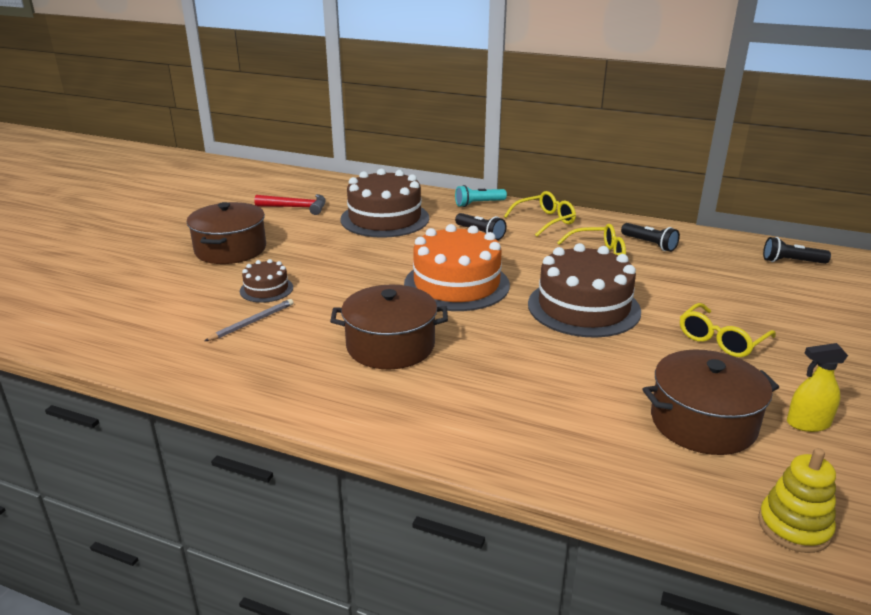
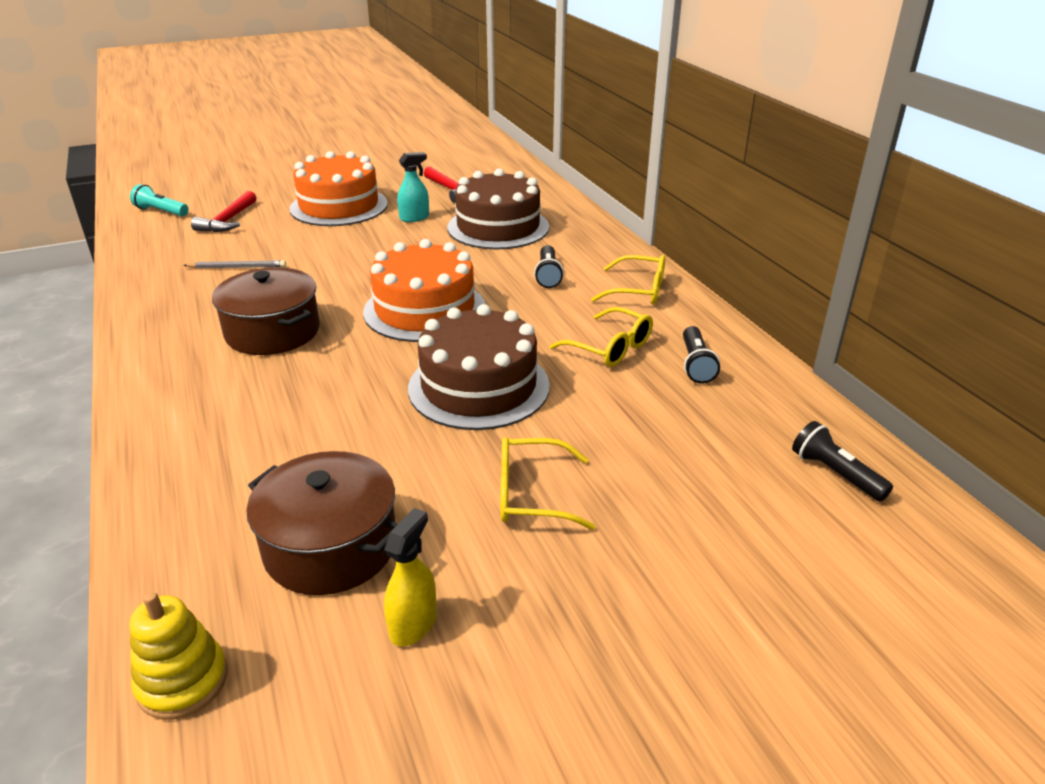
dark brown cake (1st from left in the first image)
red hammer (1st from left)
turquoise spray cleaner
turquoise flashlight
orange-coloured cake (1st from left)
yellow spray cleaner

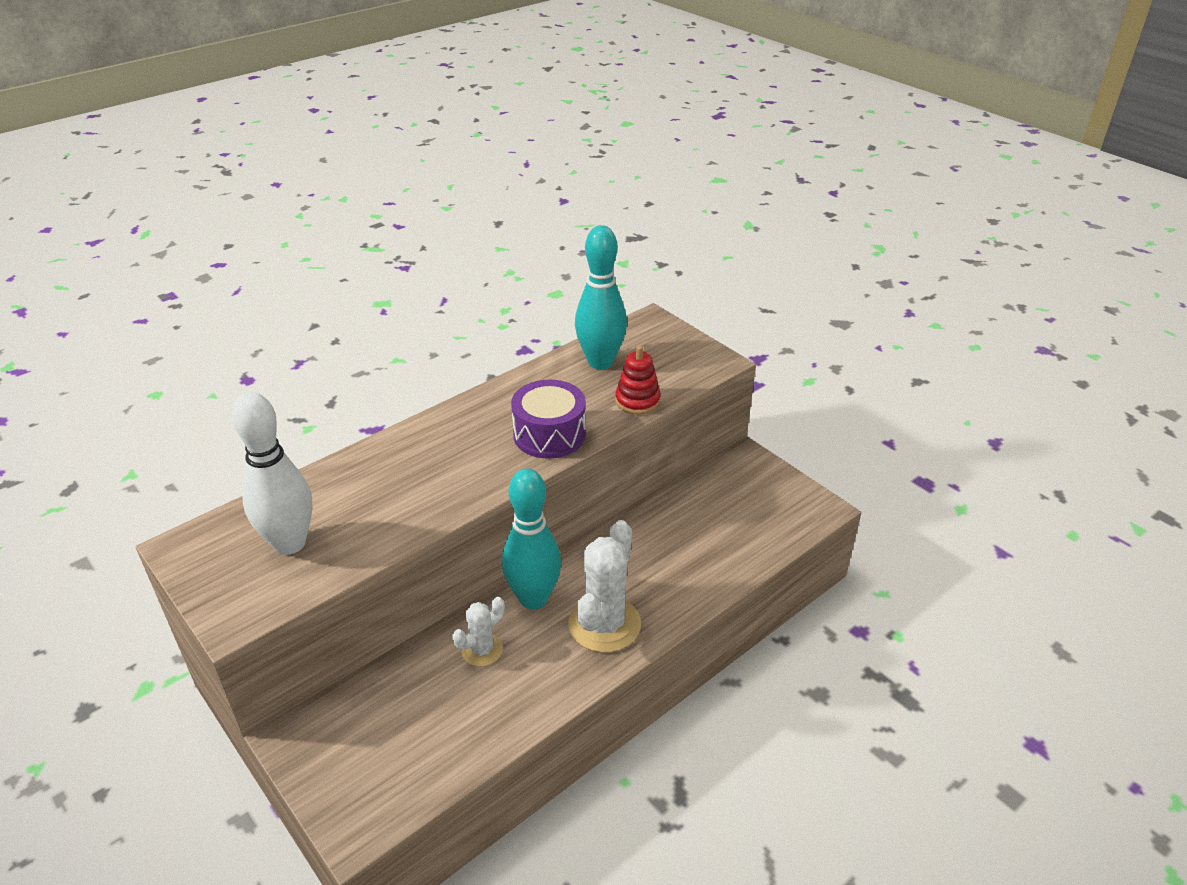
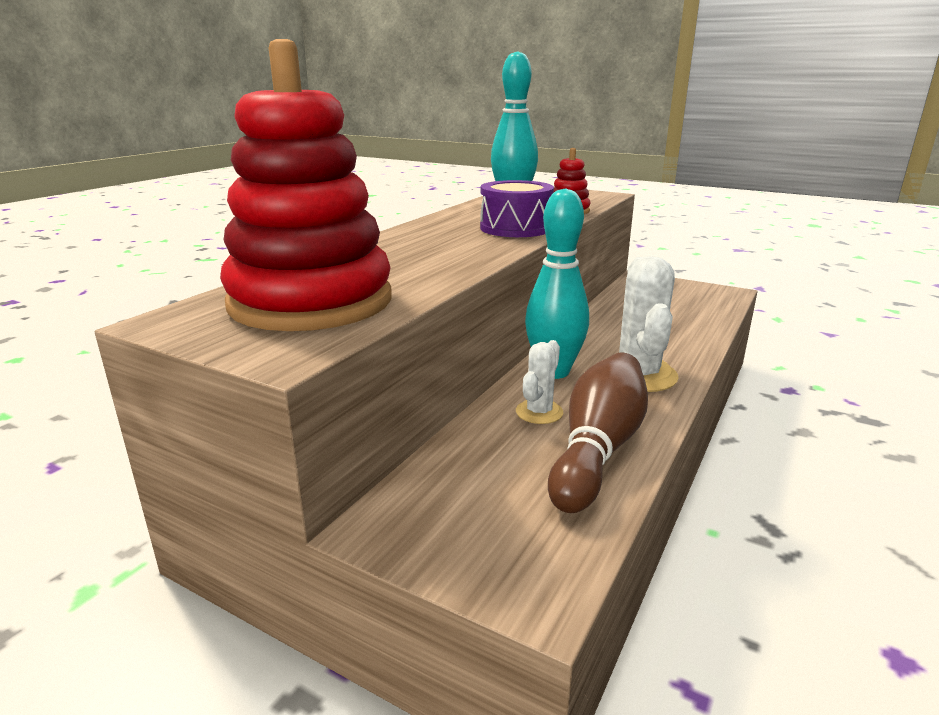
dark brown bowling pin
red stacking toy (1st from left)

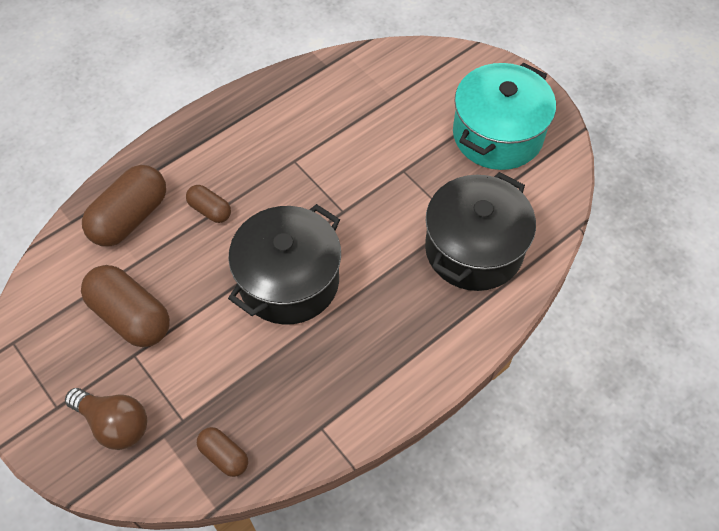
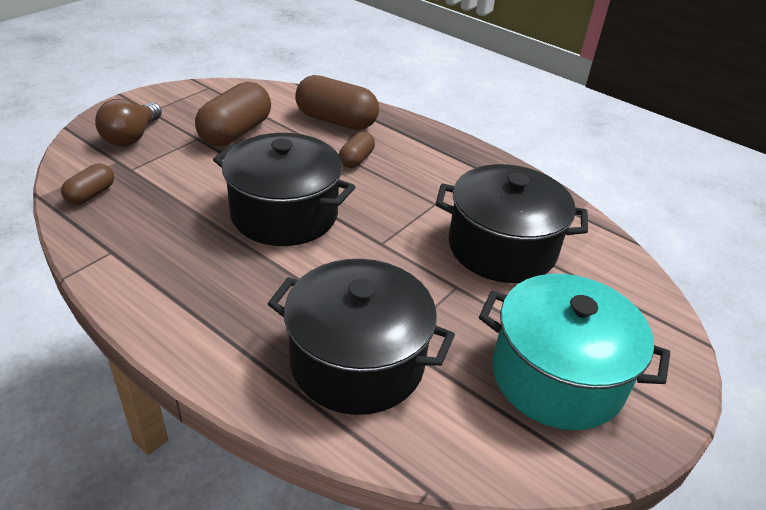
ebony cooking pot (3rd from left)

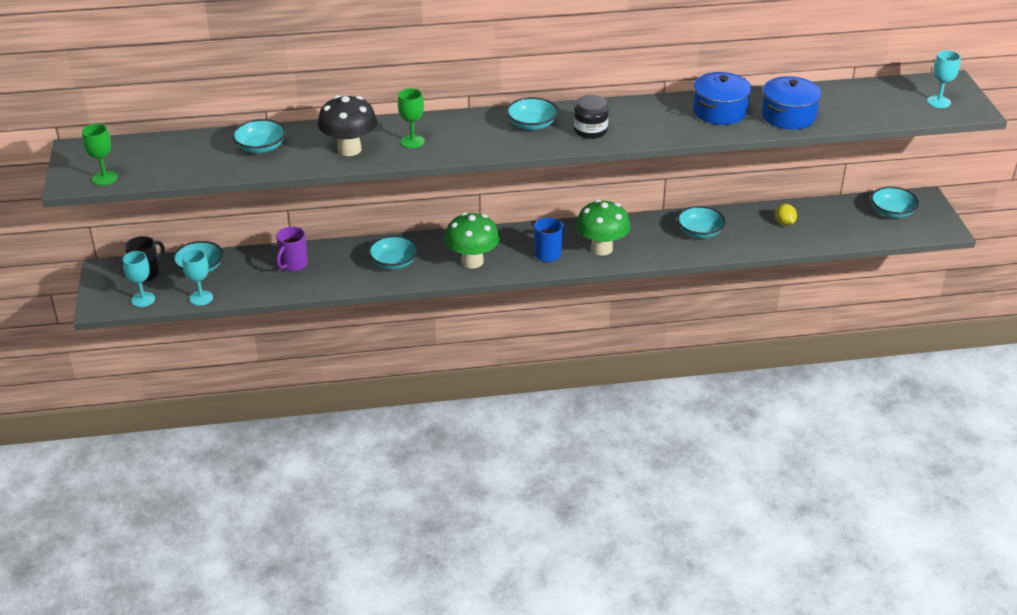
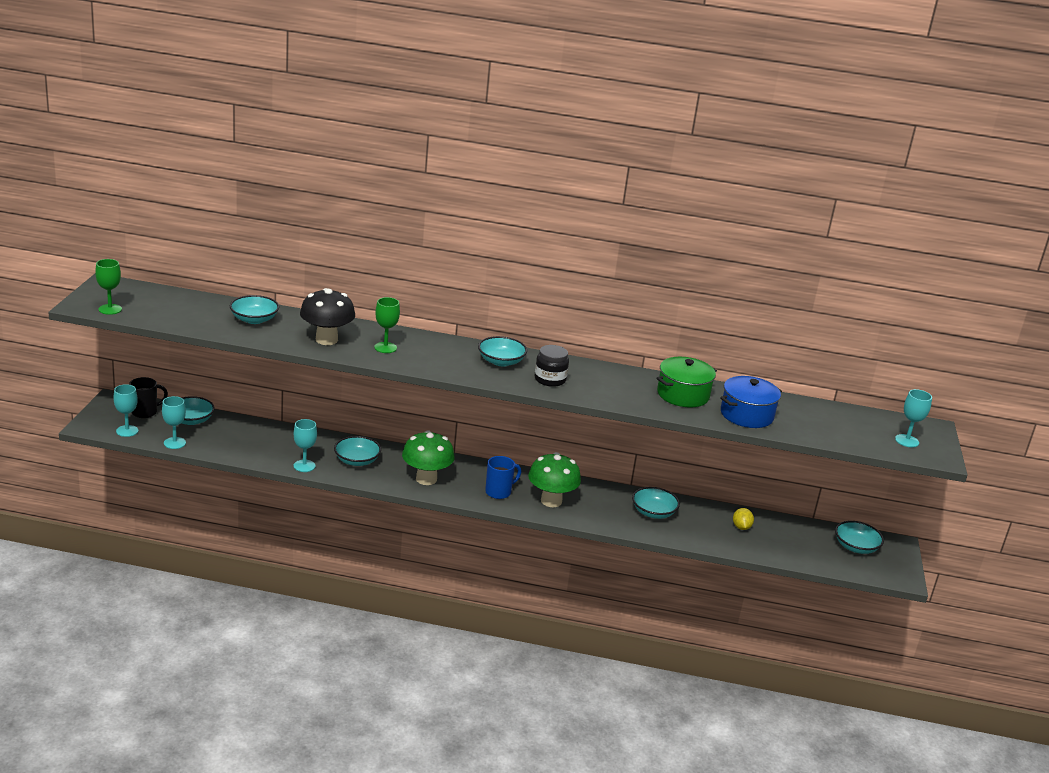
royal purple coffee mug
turquoise goblet (3rd from left)
leaf-green cooking pot

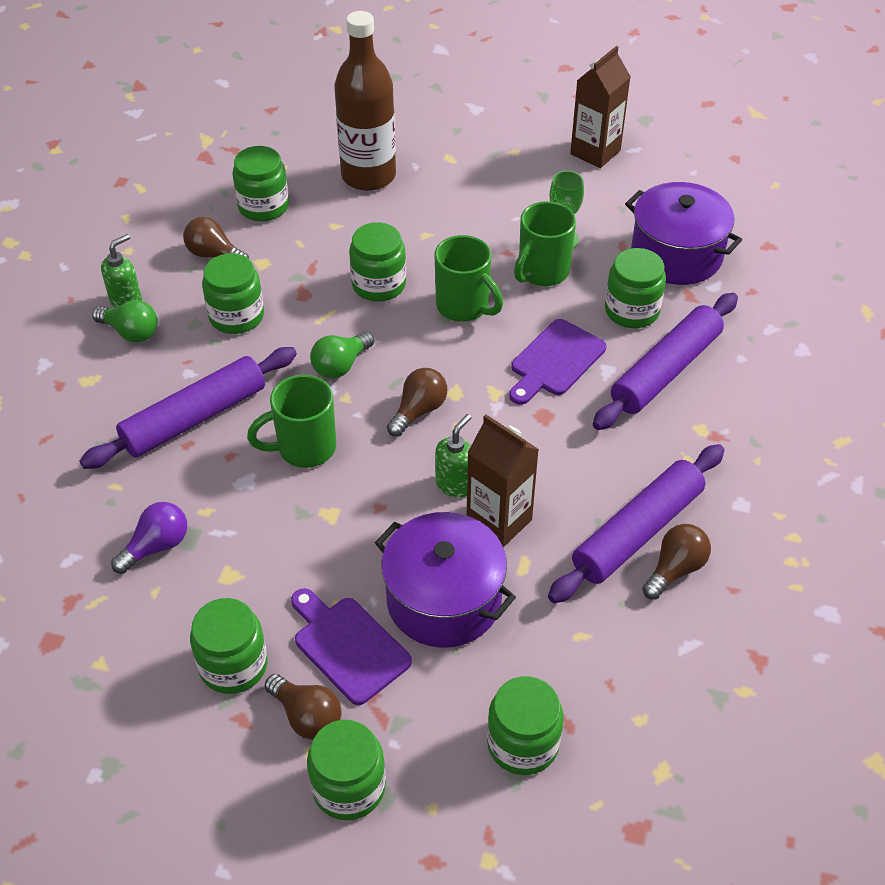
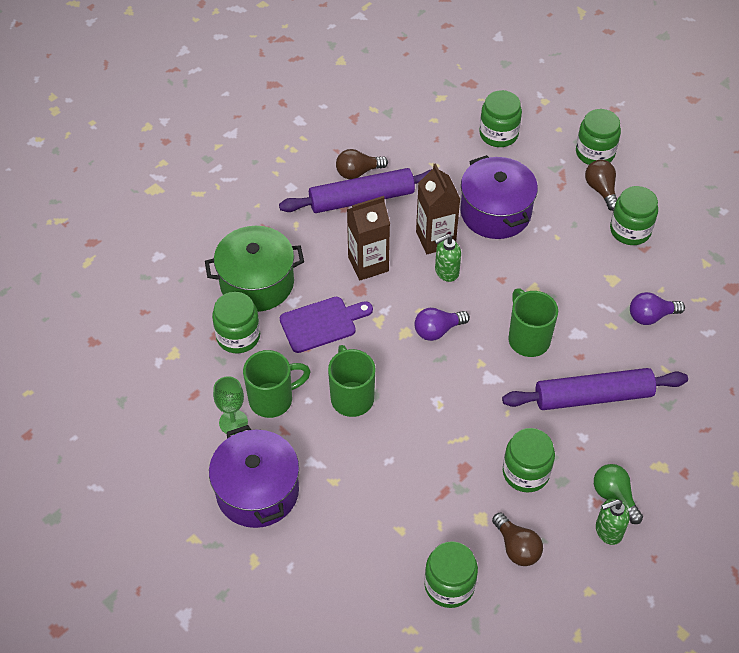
royal purple bread board (1st from left in the first image)
leaf-green bulb (2nd from left in the first image)
dark brown bottle
leaf-green jam jar (5th from left in the first image)
dark brown juice carton (1st from left)
royal purple cooking pot (1st from left)
leaf-green cooking pot
royal purple bulb (1st from left)
leaf-green coffee mug (3rd from left)

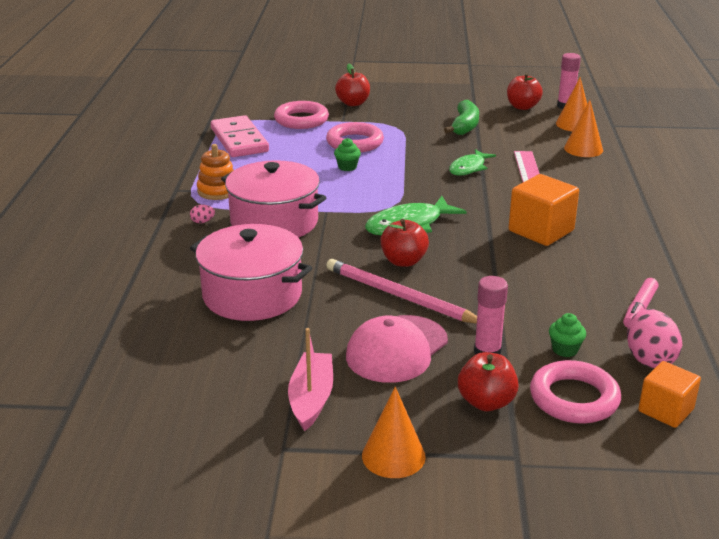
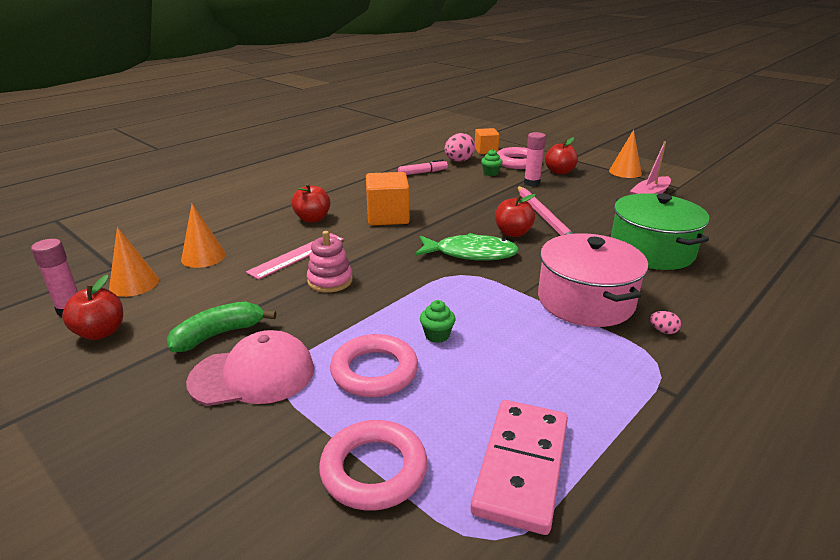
orange-coloured stacking toy
red toy apple (2nd from left)
rose-pink peaked cap
rose-pink stacking toy
leaf-green cooking pot

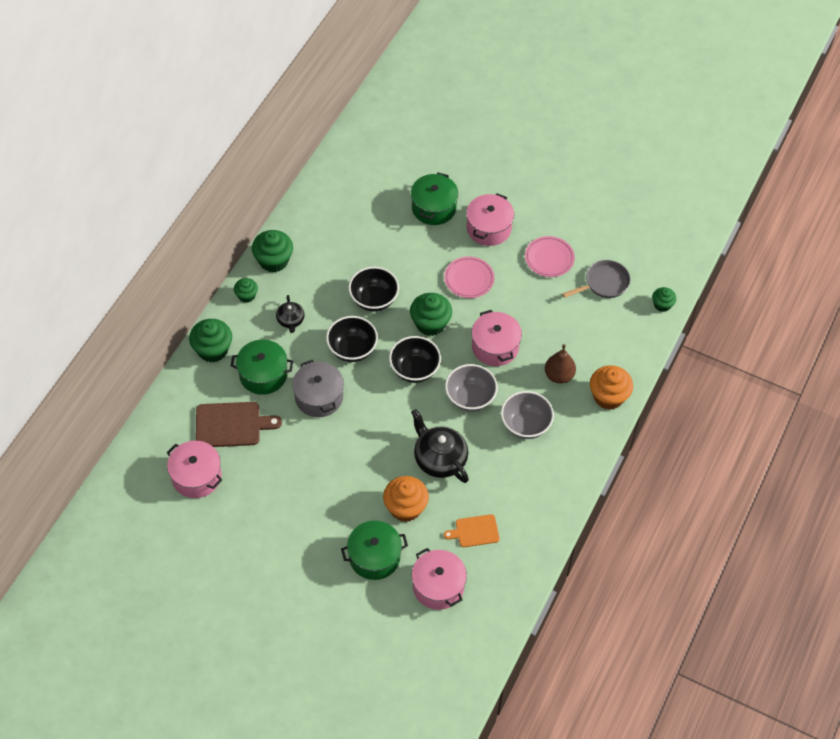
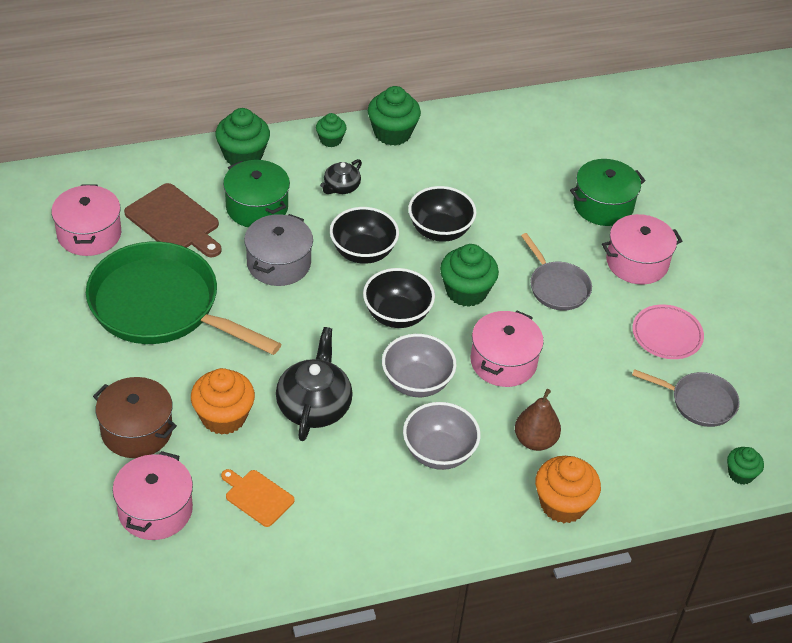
leaf-green pan
gray pan (1st from left)
dark brown cooking pot

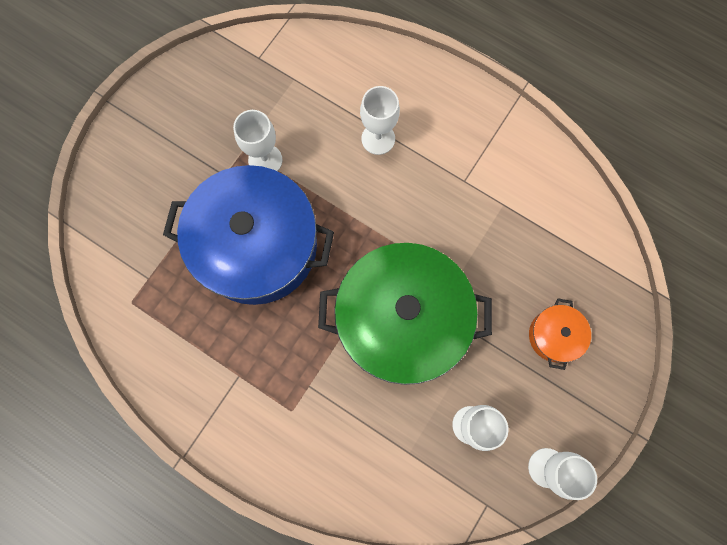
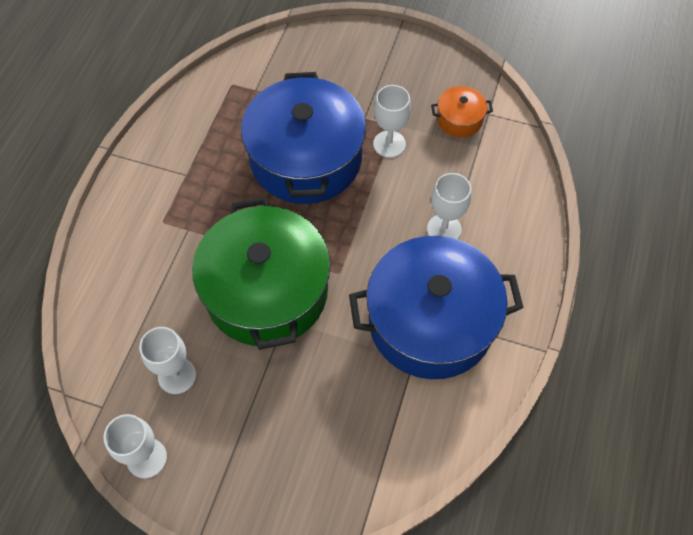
blue cooking pot (2nd from left)
orange-coloured cooking pot

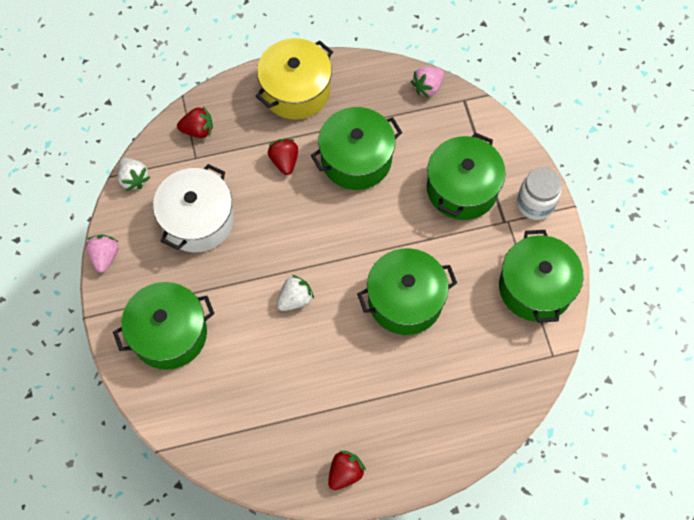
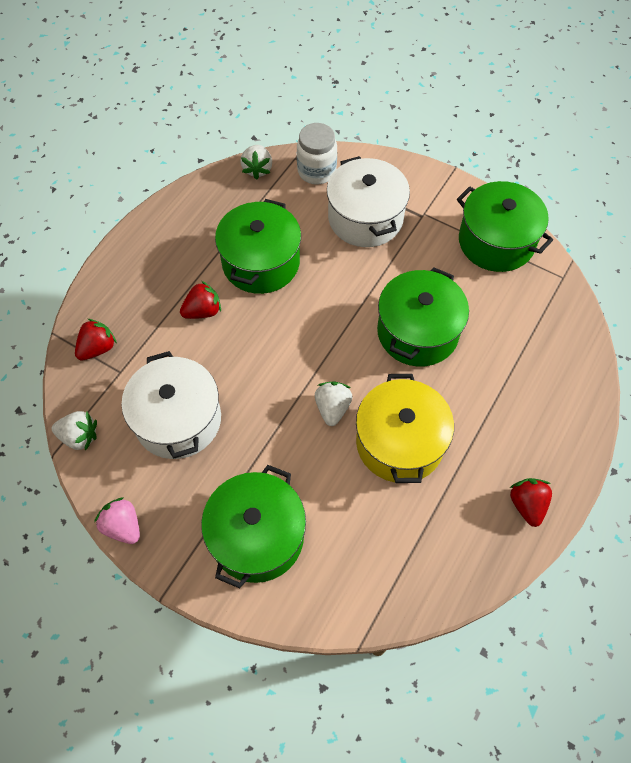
yellow cooking pot
white jam jar
white berry (2nd from left)
white cooking pot (2nd from left)
red berry (2nd from left)

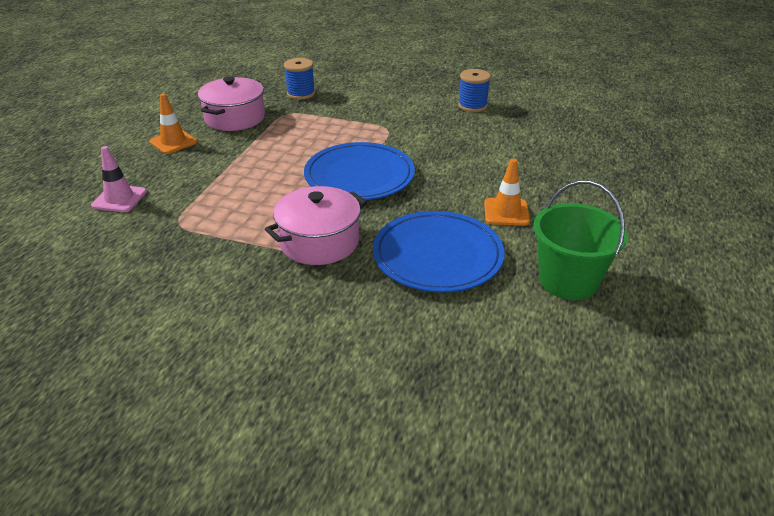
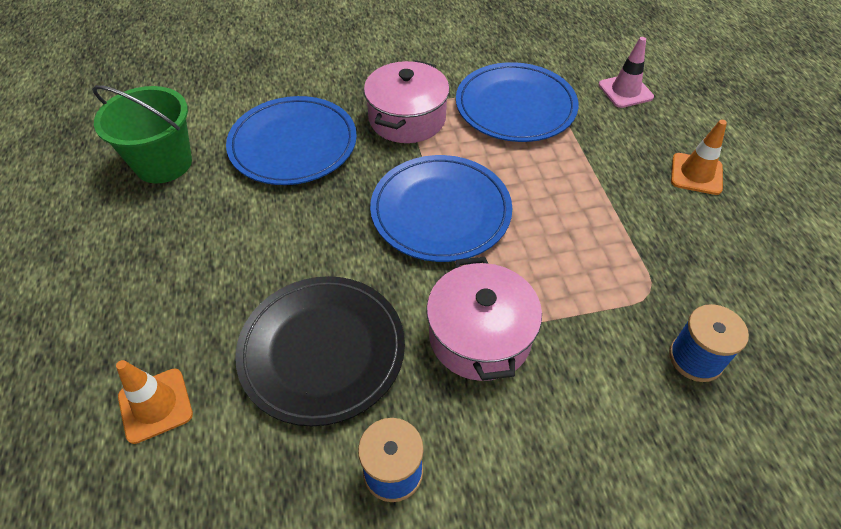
ebony dinner plate
blue dinner plate (3rd from left)
rose-pink cooking pot (2nd from left)
orange-coloured traffic cone (1st from left)

